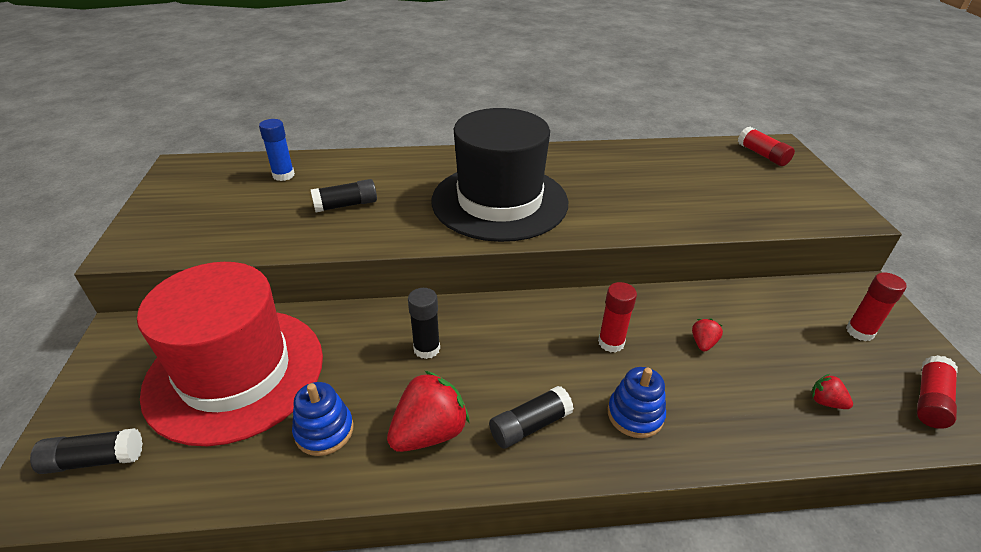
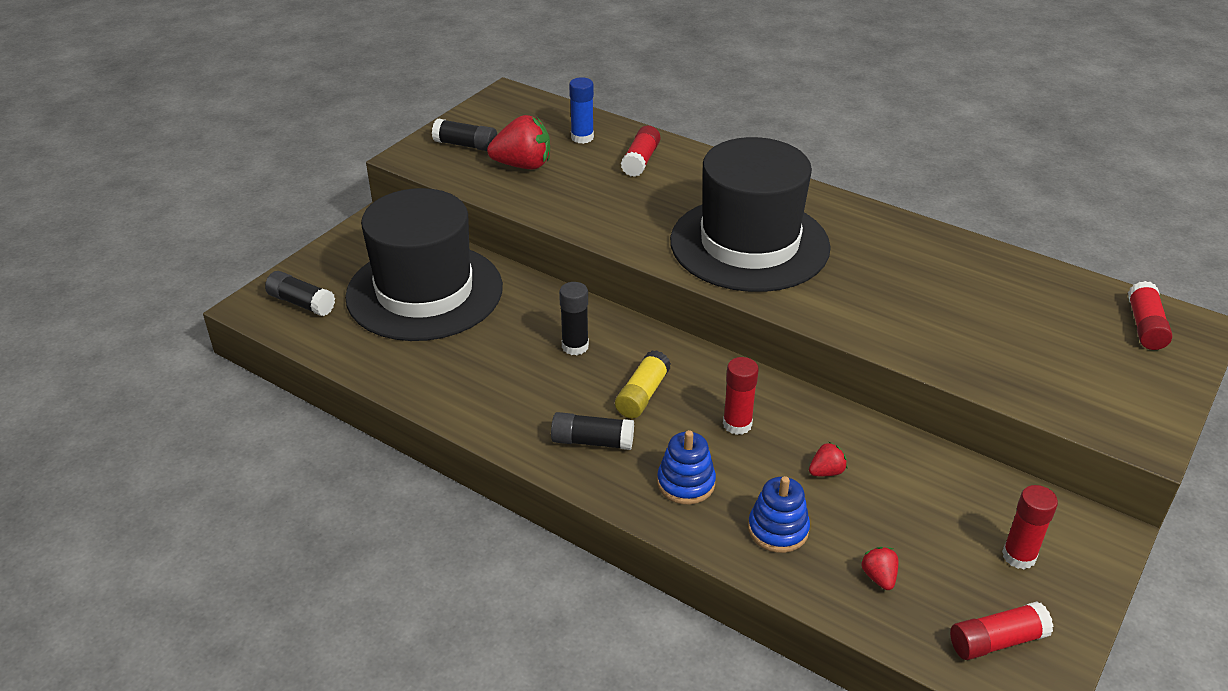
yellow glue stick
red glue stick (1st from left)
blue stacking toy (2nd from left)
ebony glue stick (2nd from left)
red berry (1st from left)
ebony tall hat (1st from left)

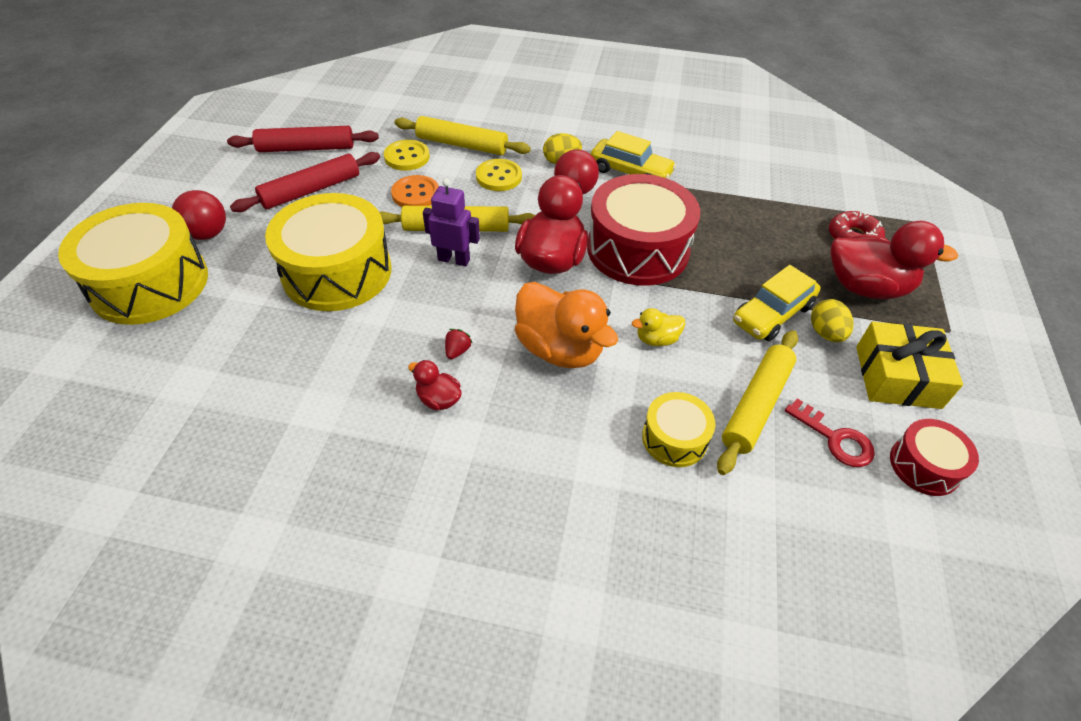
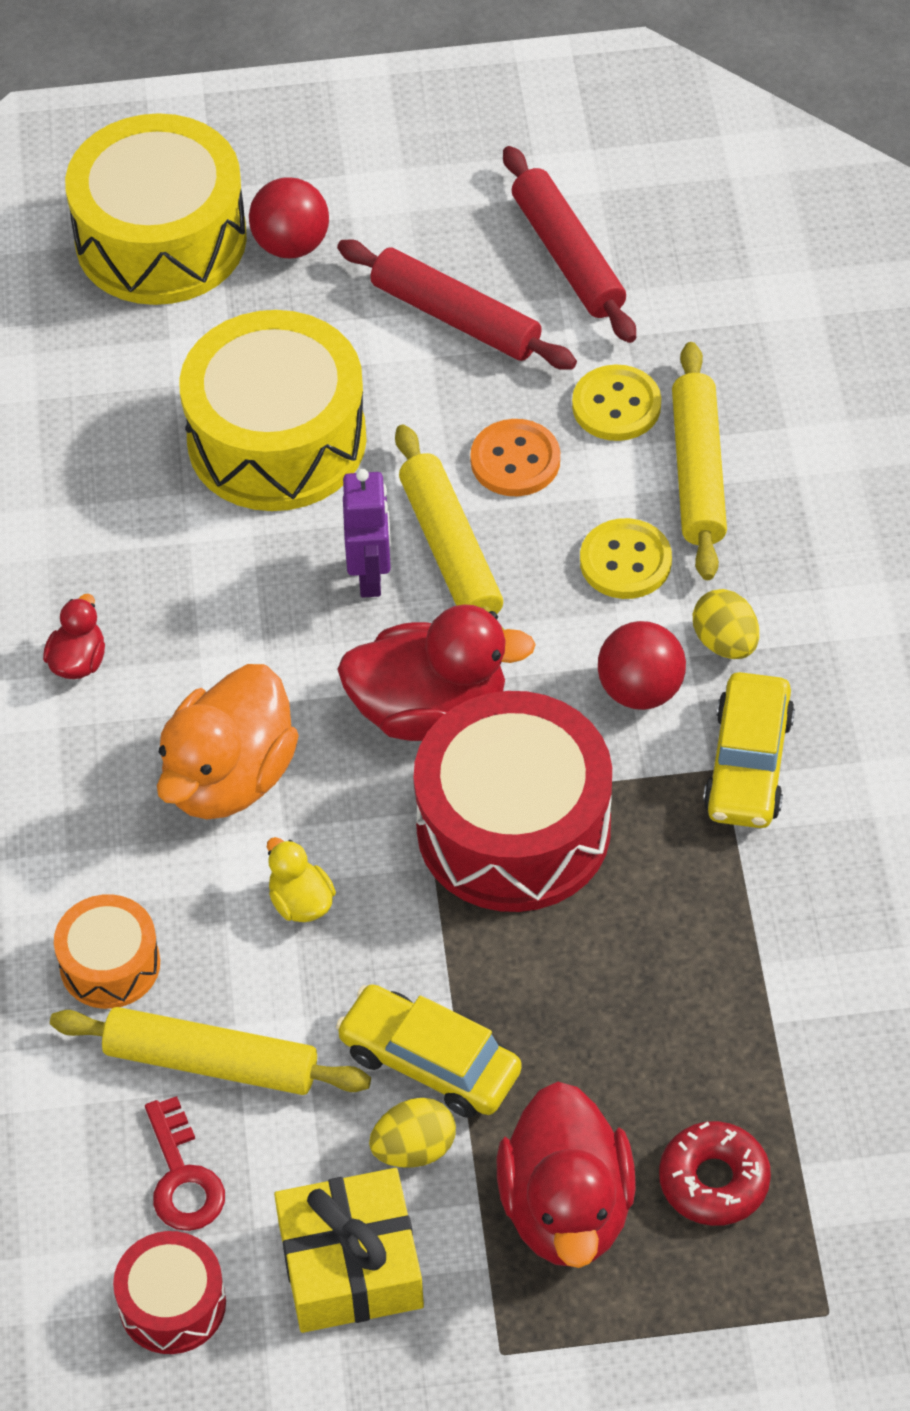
red berry
orange-coloured drum
red door key

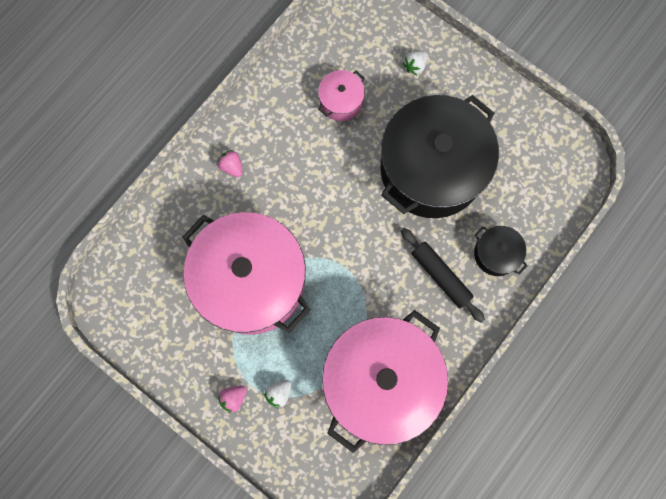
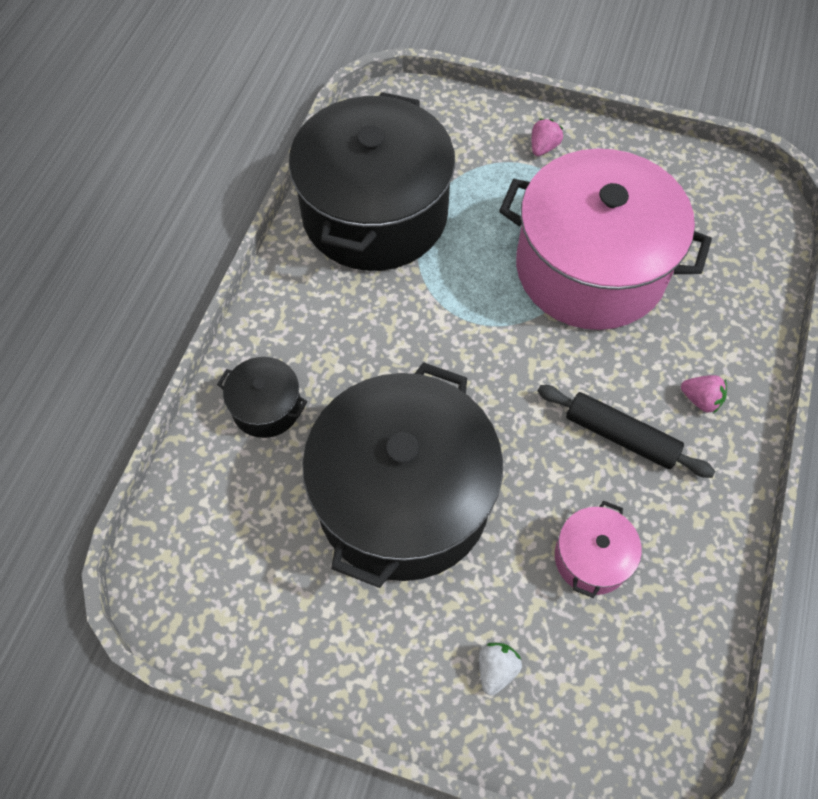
white berry (1st from left in the first image)
ebony rolling pin
ebony cooking pot (2nd from left)

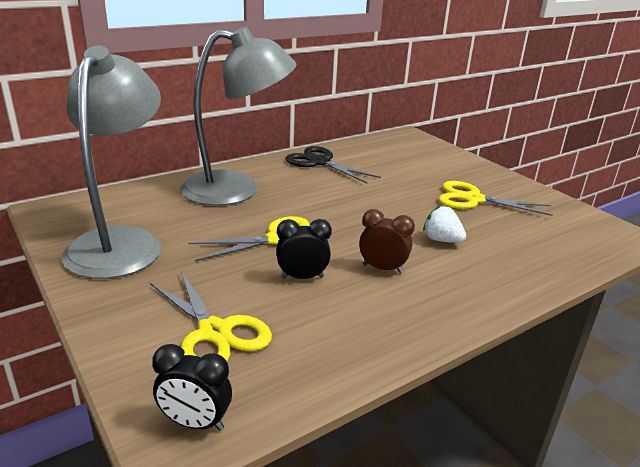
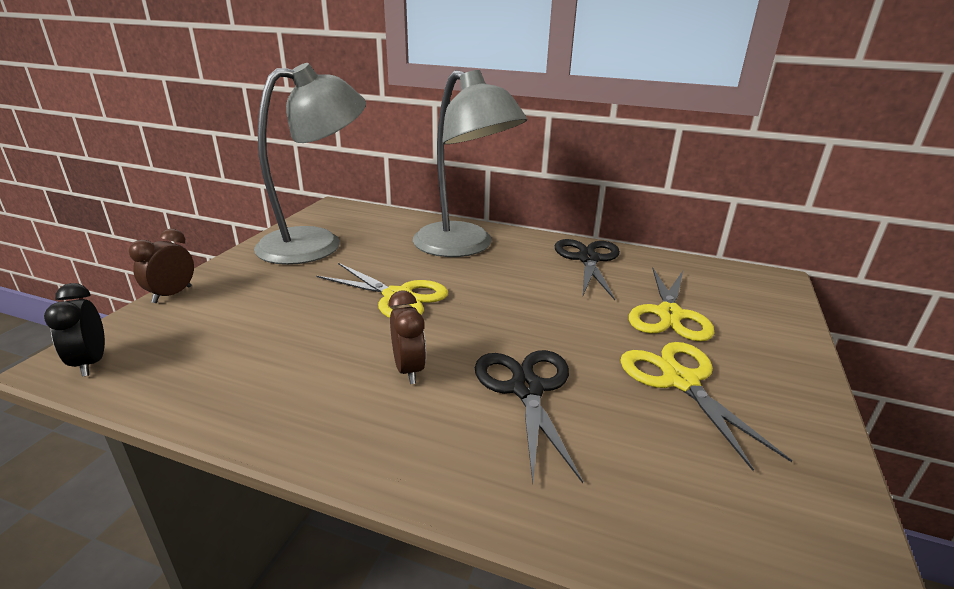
ebony clock (2nd from left in the first image)
dark brown clock (1st from left)
yellow scissors (2nd from left)
ebony scissors (1st from left)

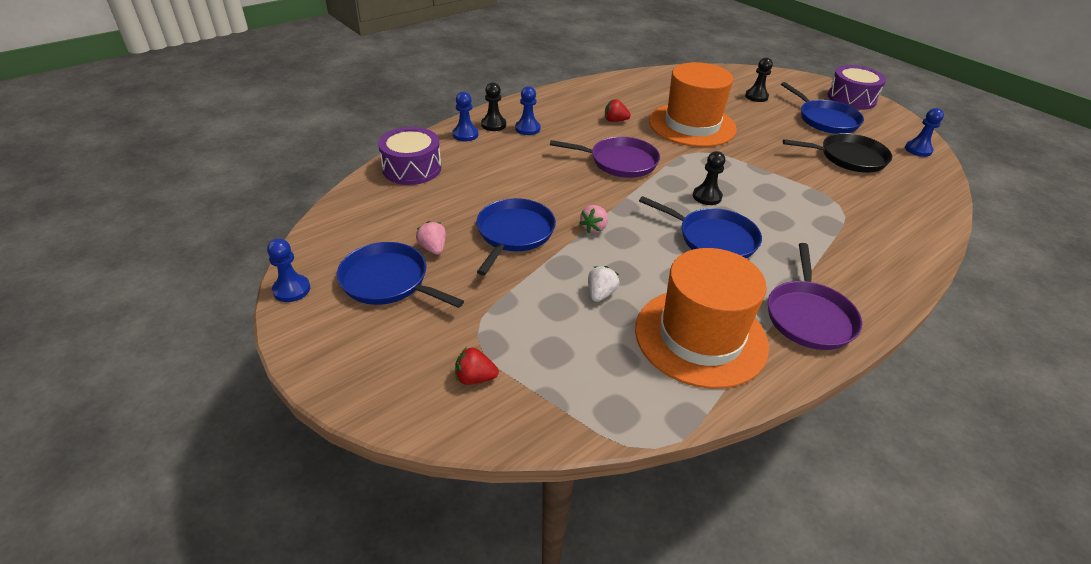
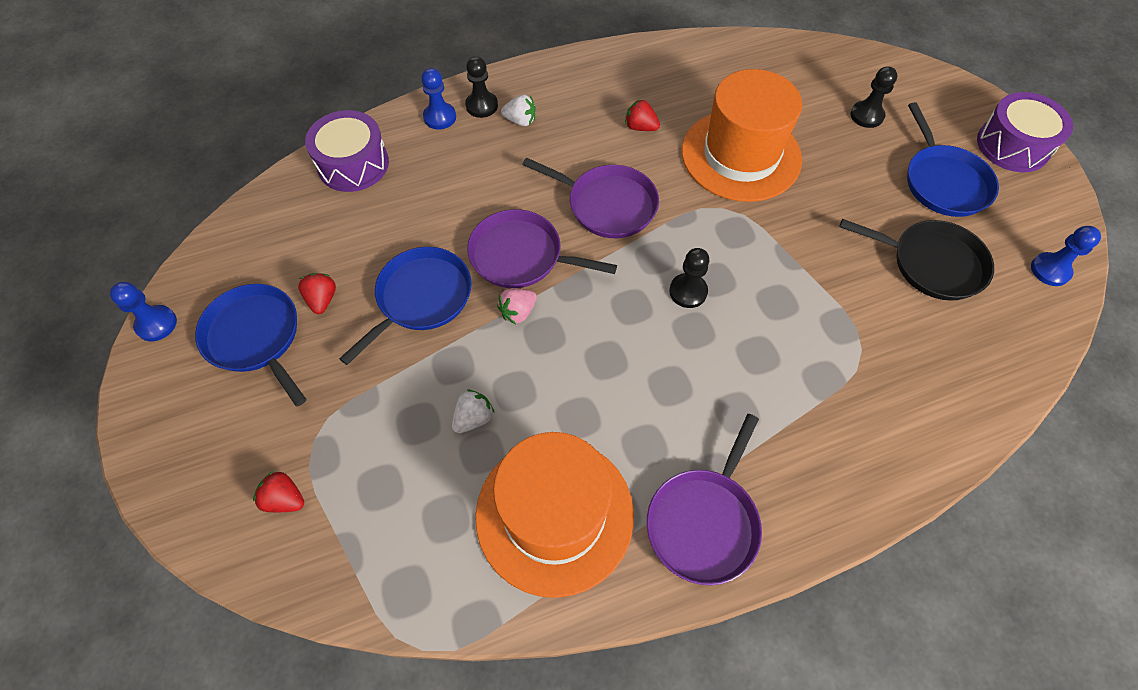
blue pan (3rd from left in the first image)
royal purple pan (1st from left)
white berry (2nd from left)
red berry (2nd from left)

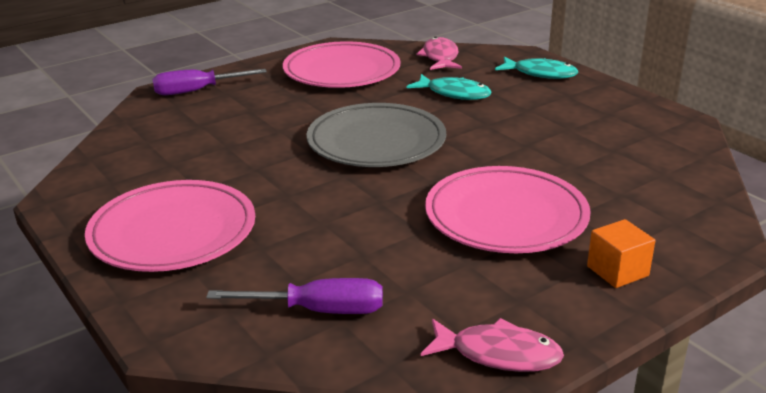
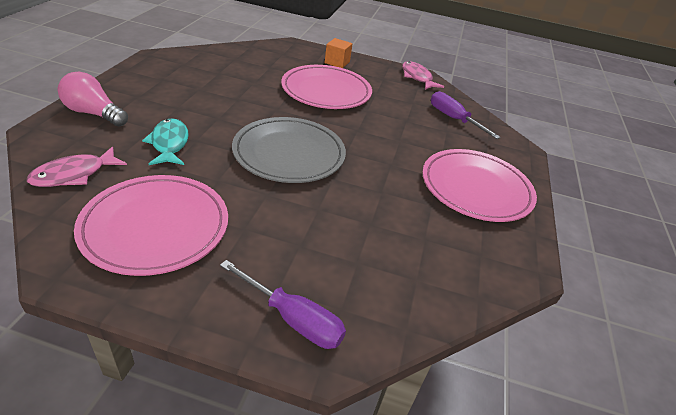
rose-pink bulb

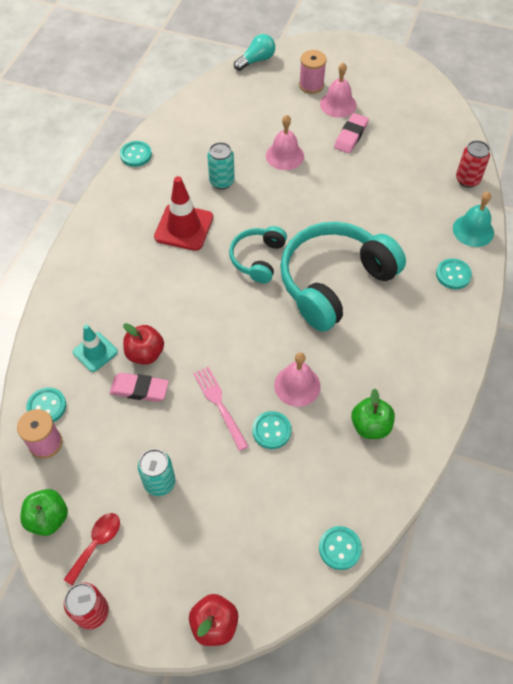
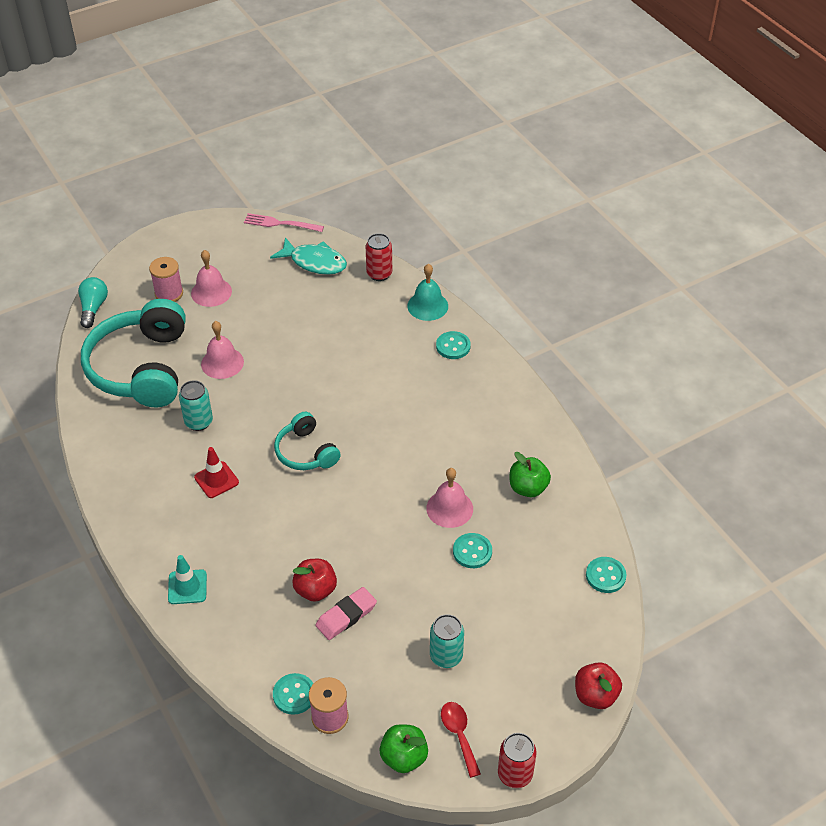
turquoise button (2nd from left in the first image)
rose-pink pencil eraser (2nd from left in the first image)
turquoise toy fish
turquoise traffic cone
rose-pink table fork
turquoise headset (1st from left)
red traffic cone

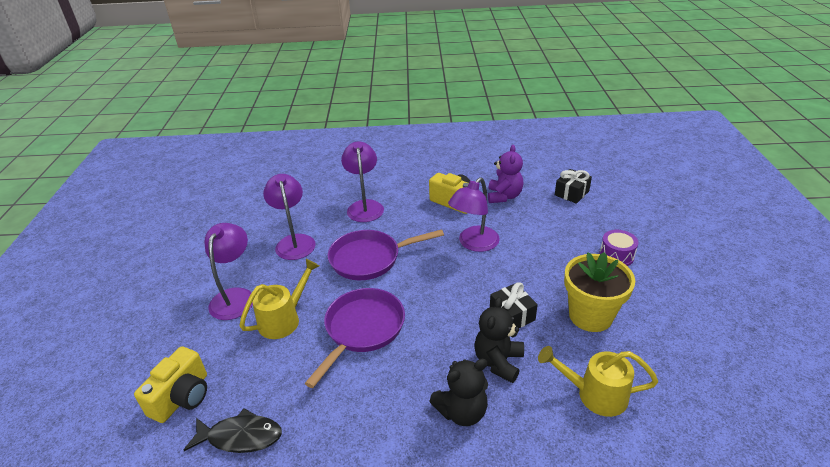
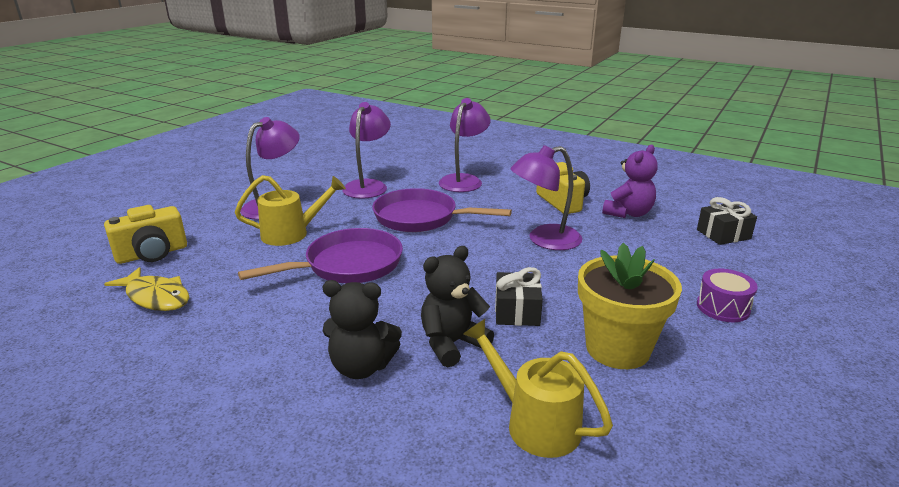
yellow toy fish

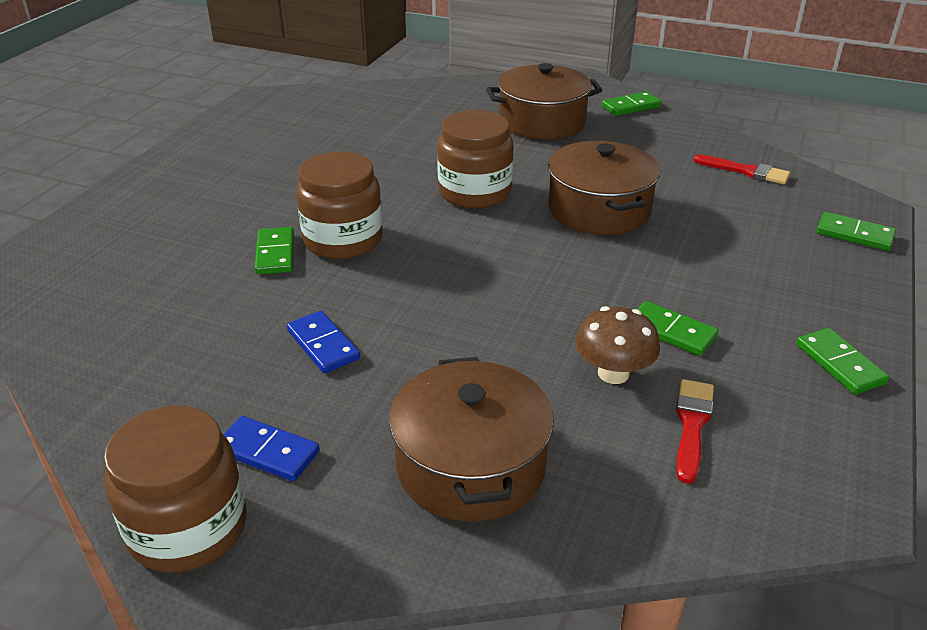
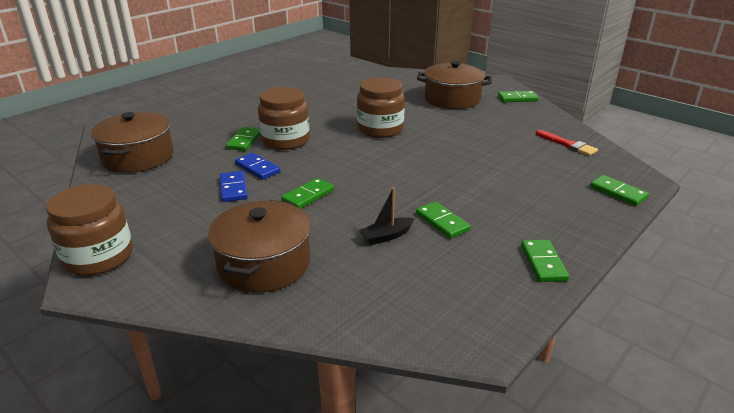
red paintbrush (1st from left in the first image)
leaf-green domino tile (2nd from left)
blue domino tile (2nd from left)
dark brown cooking pot (1st from left)
ebony toy boat

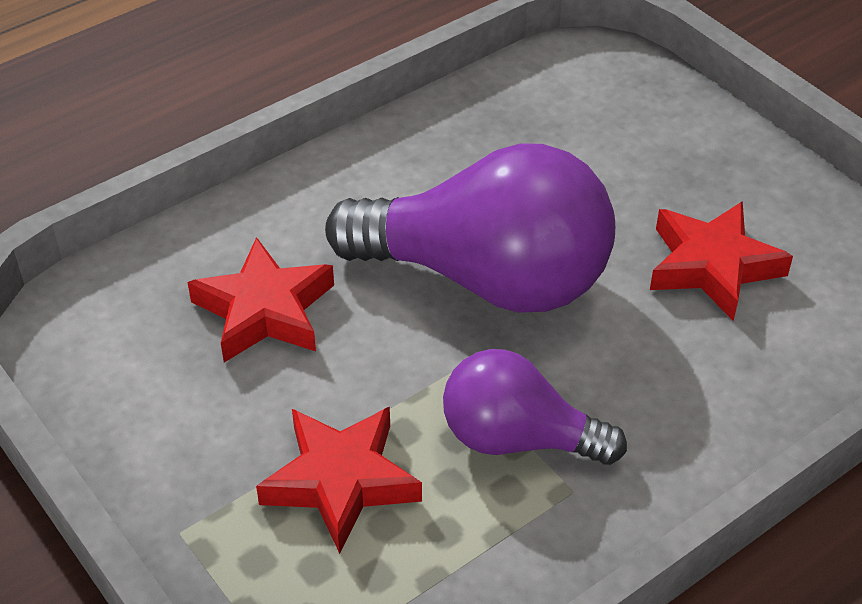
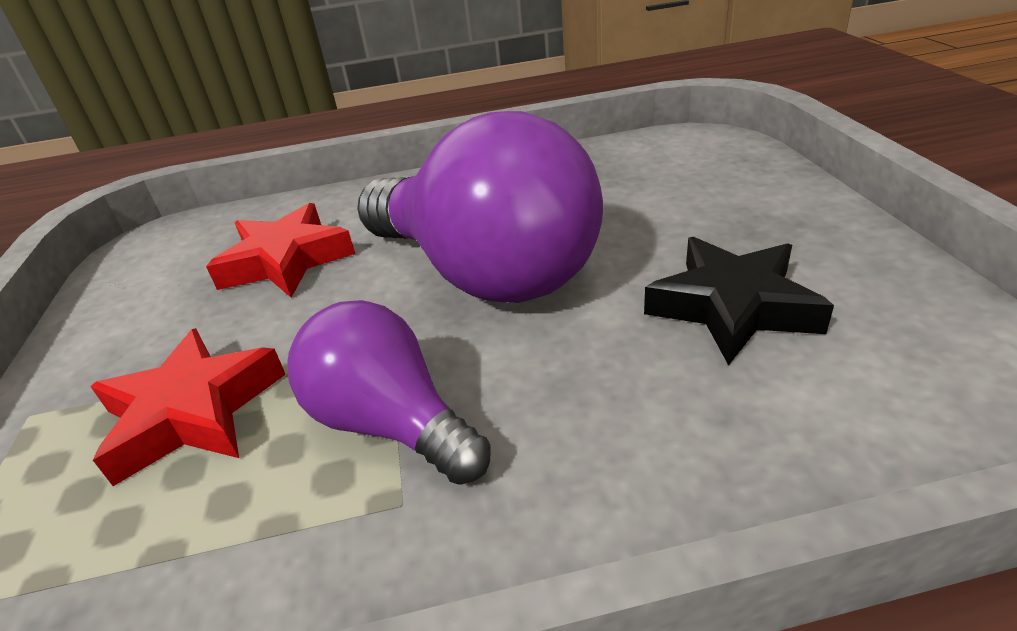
ebony five-pointed star

